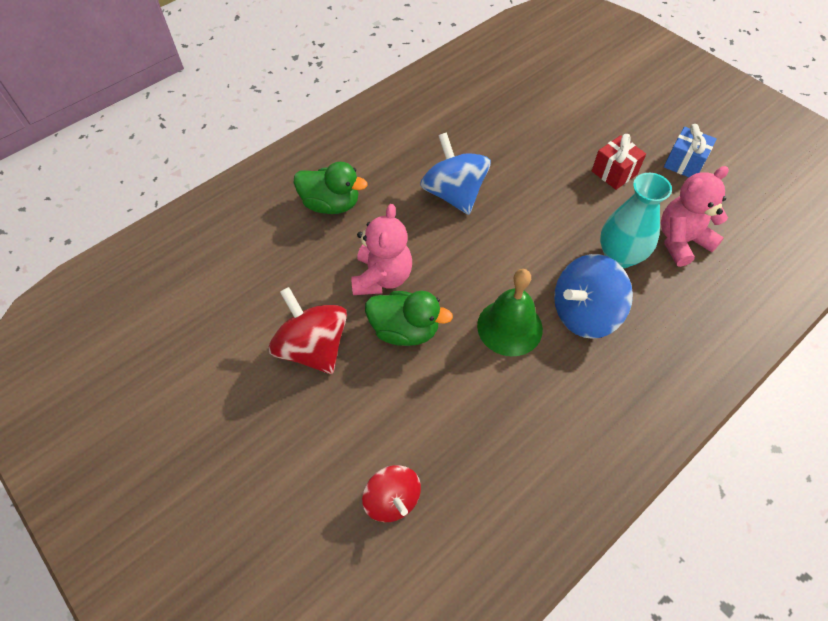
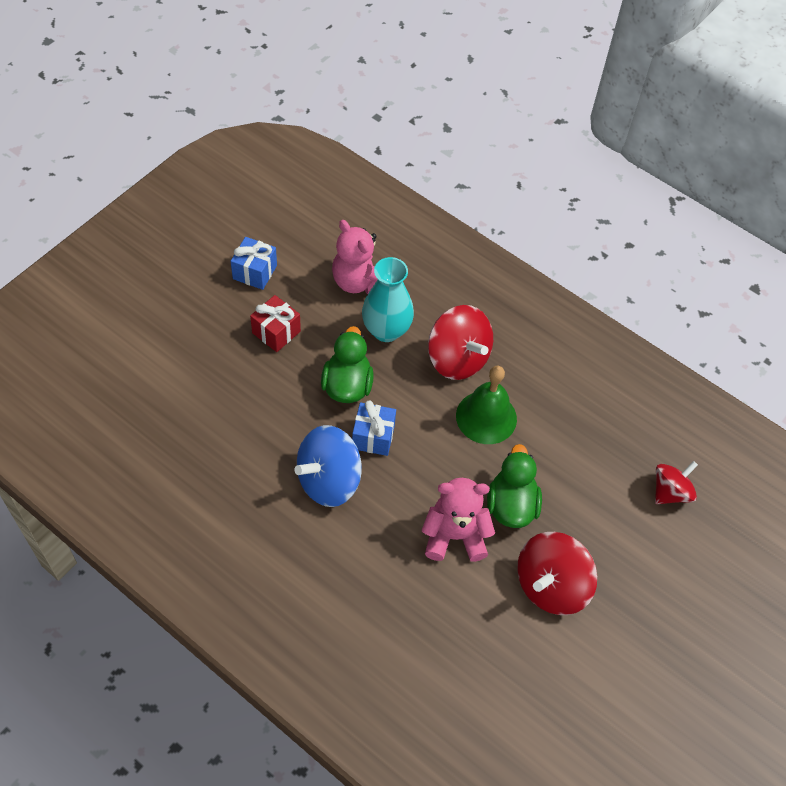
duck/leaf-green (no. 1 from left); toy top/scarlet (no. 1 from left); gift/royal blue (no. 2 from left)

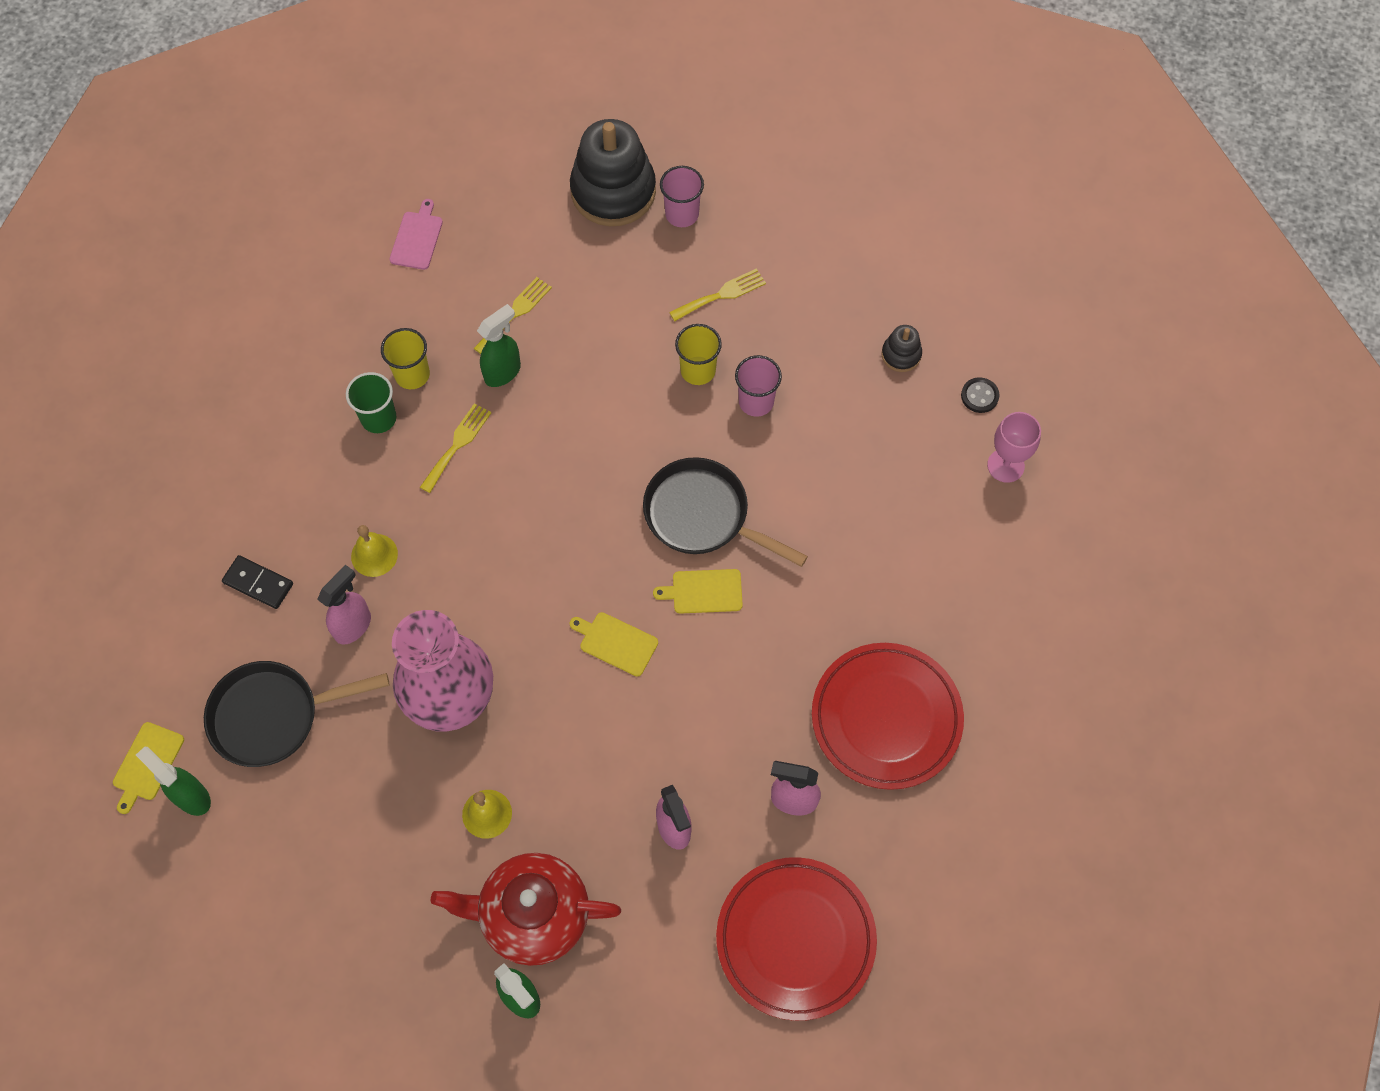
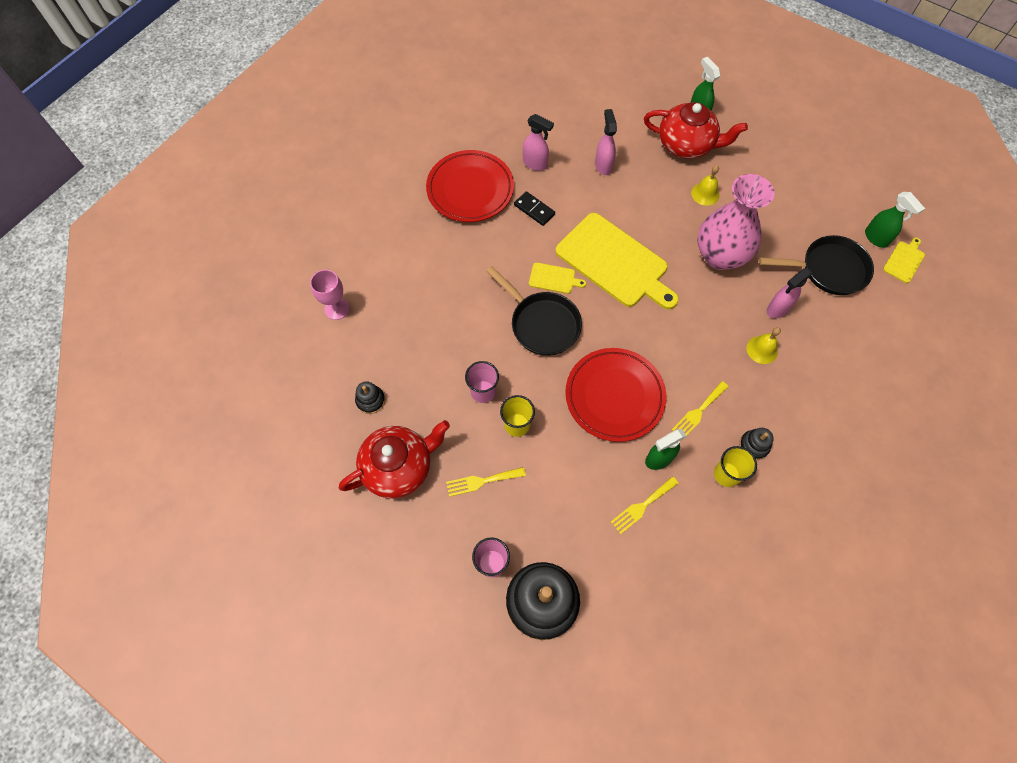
domino tile/ebony; stacking toy/ebony (no. 3 from left); bread board/rose-pink; bread board/golden (no. 2 from left); flat dish/scarlet (no. 2 from left); button/ebony; teapot/scarlet (no. 1 from left)

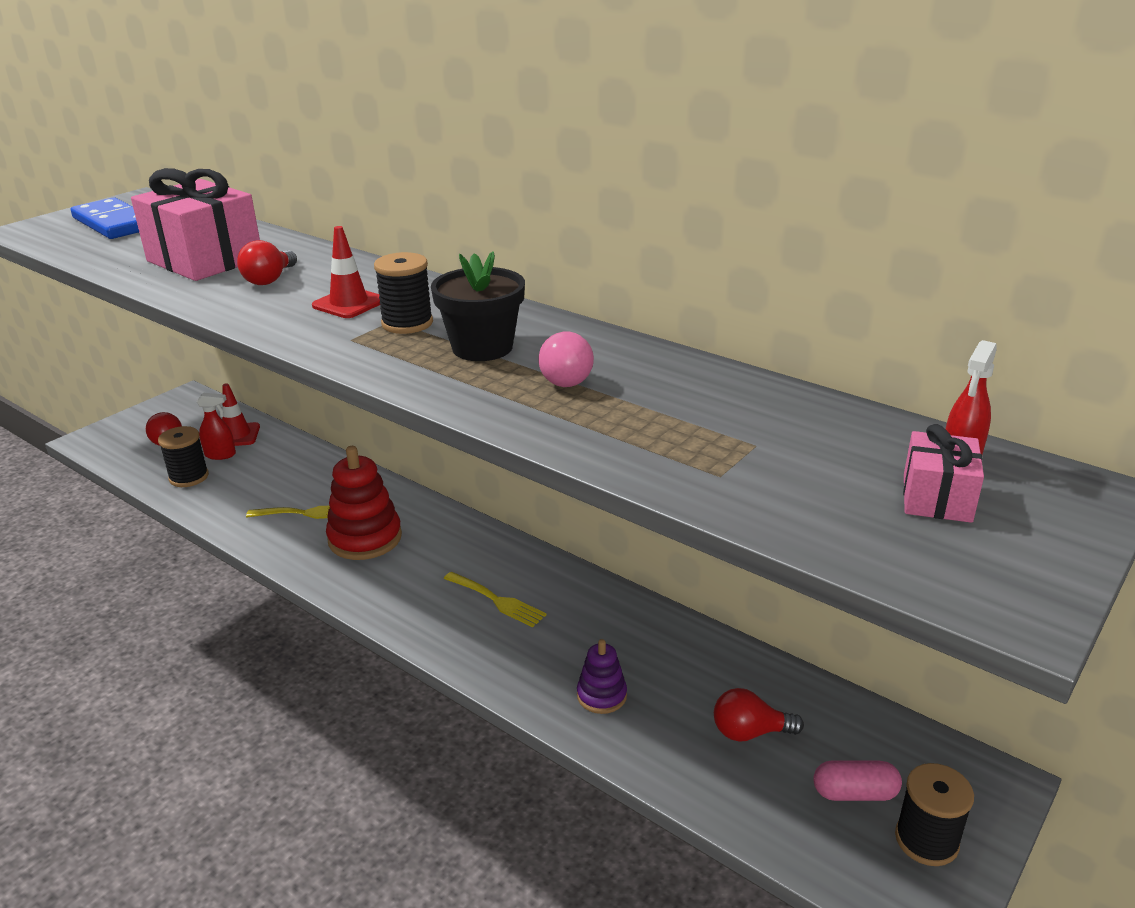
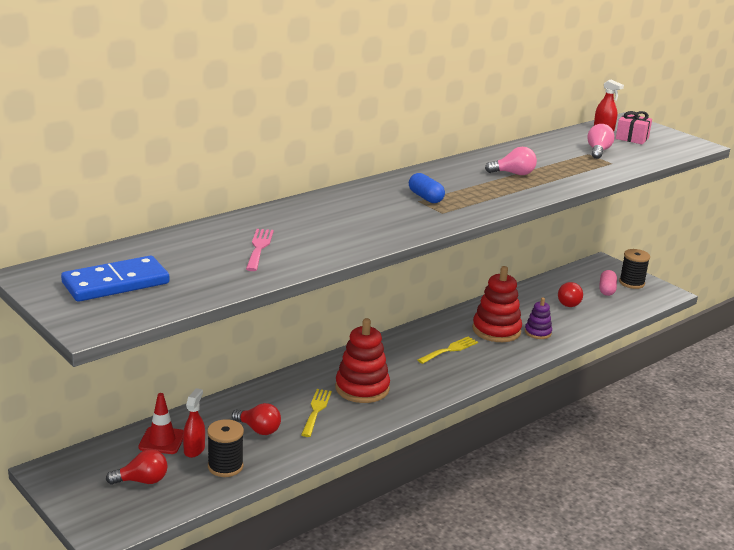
dinner fork/rose-pink; lightbulb/scarlet (no. 2 from left); safety cone/scarlet (no. 2 from left in the first image); capsule/royal blue; plant pot/ebony; stacking toy/scarlet (no. 2 from left); lightbulb/rose-pink (no. 2 from left)

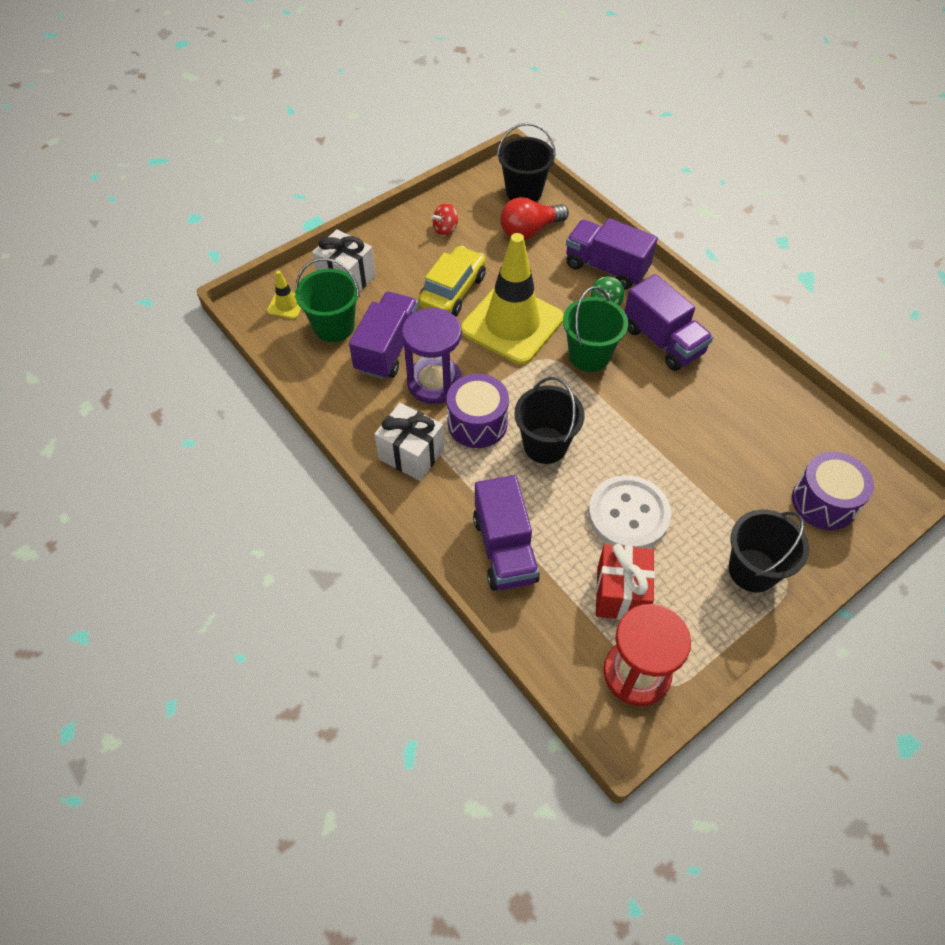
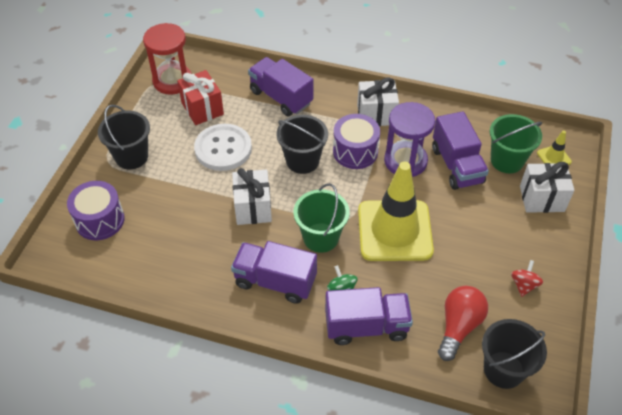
car/golden; gift/pure white (no. 1 from left)

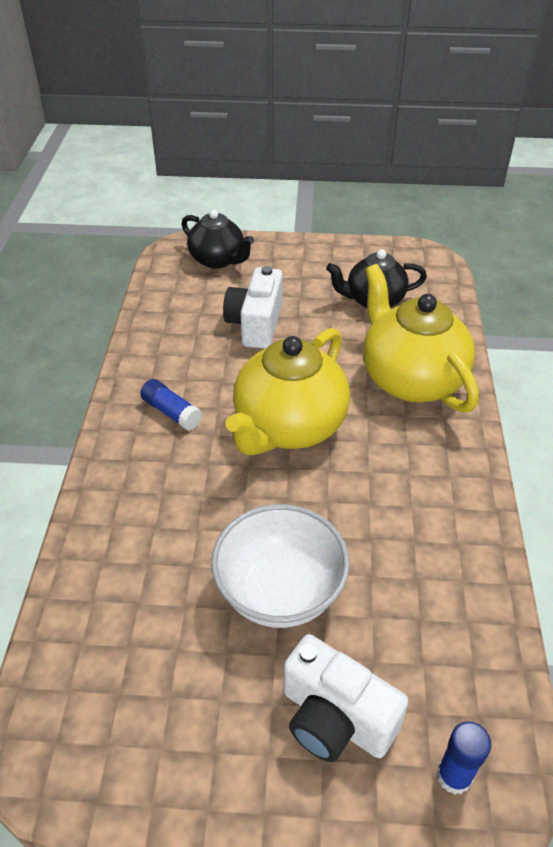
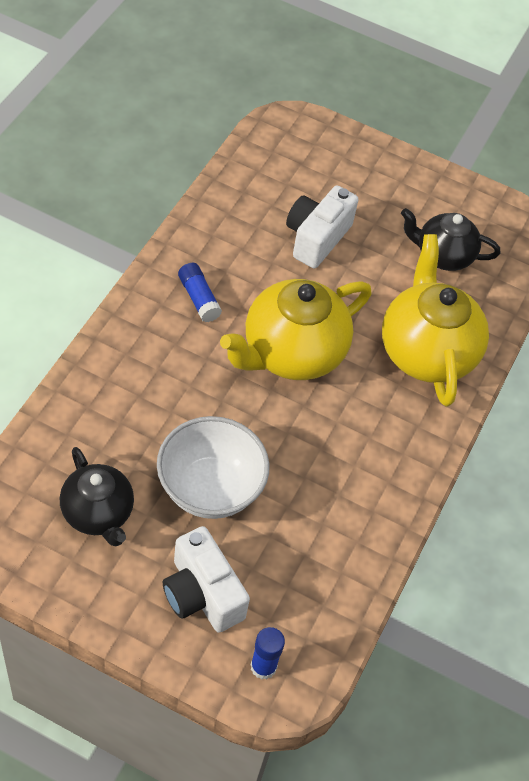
teapot/ebony (no. 1 from left)

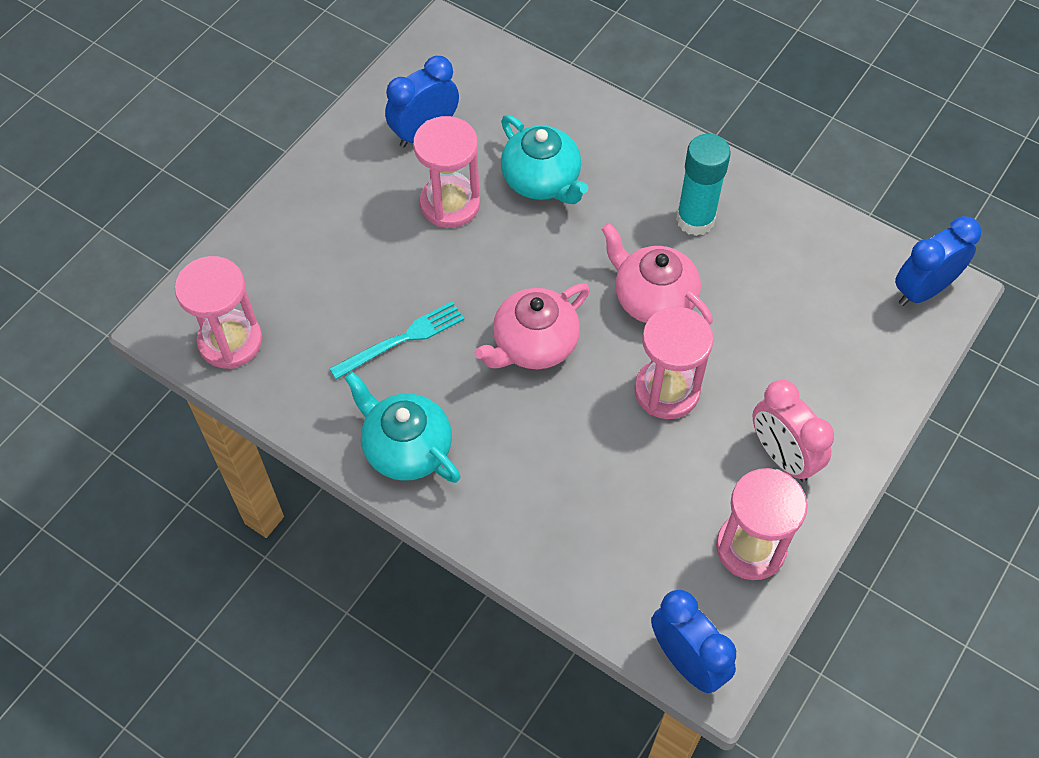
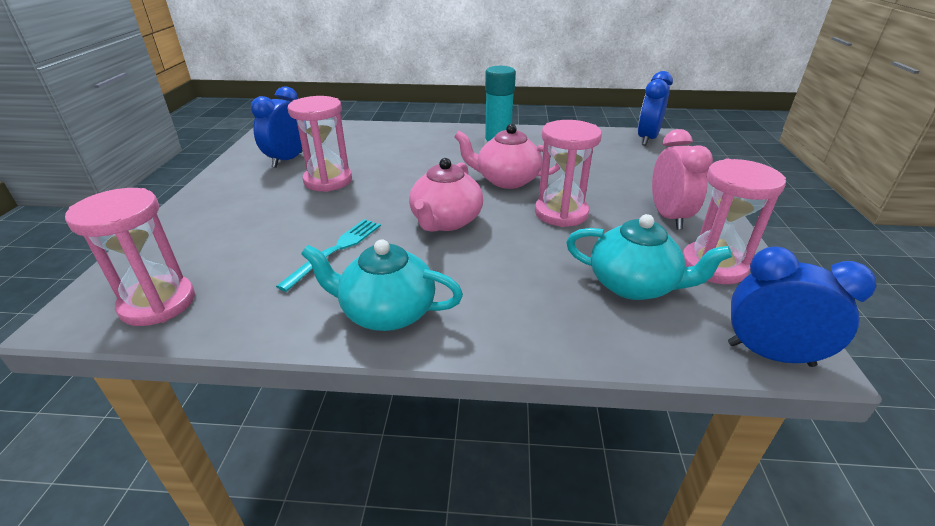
teapot/teal (no. 2 from left); bedside clock/rose-pink

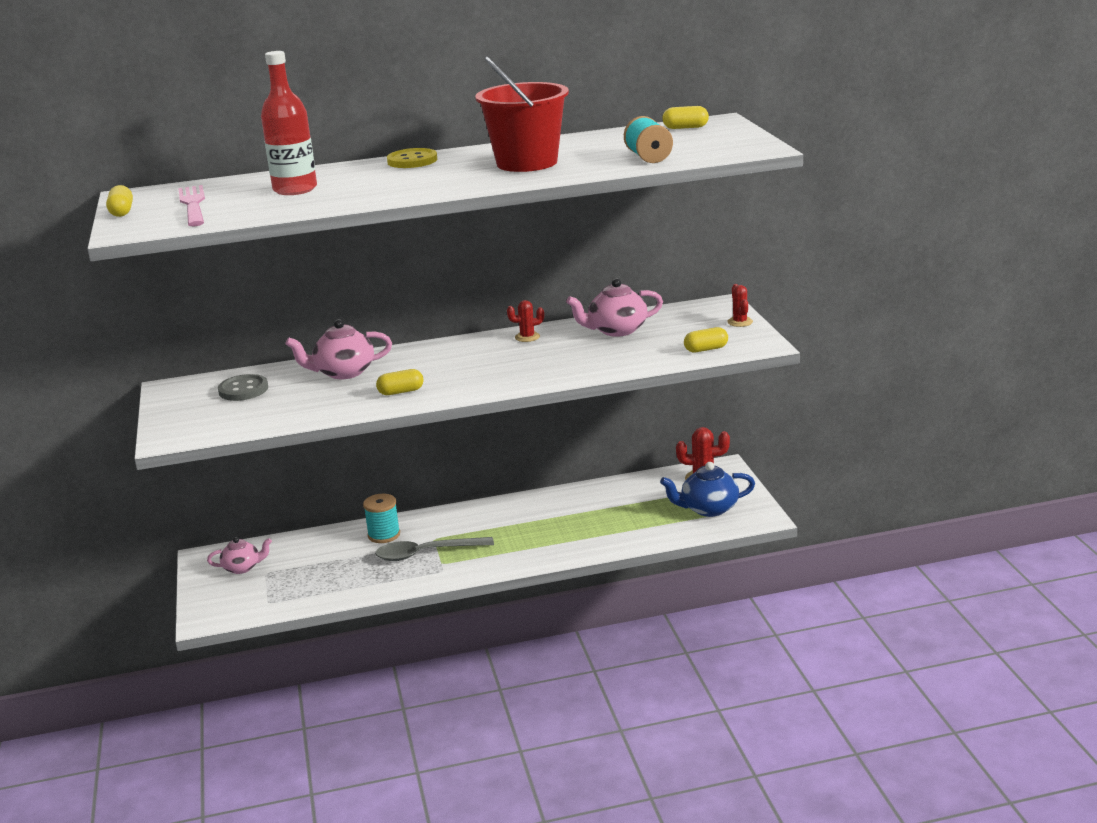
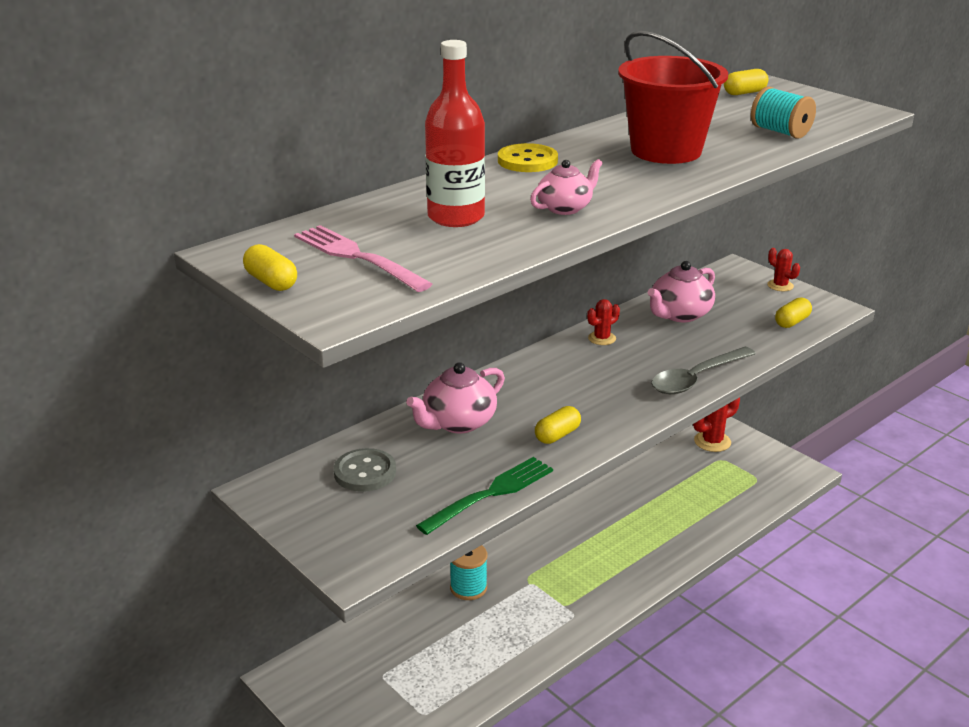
teapot/rose-pink (no. 2 from left); spoon/ash-grey; teapot/royal blue; dinner fork/leaf-green

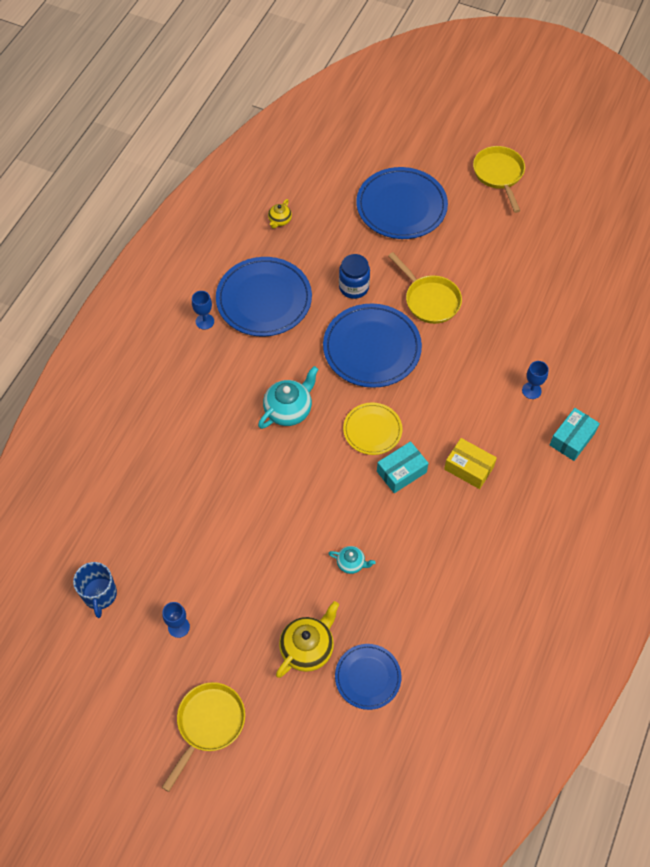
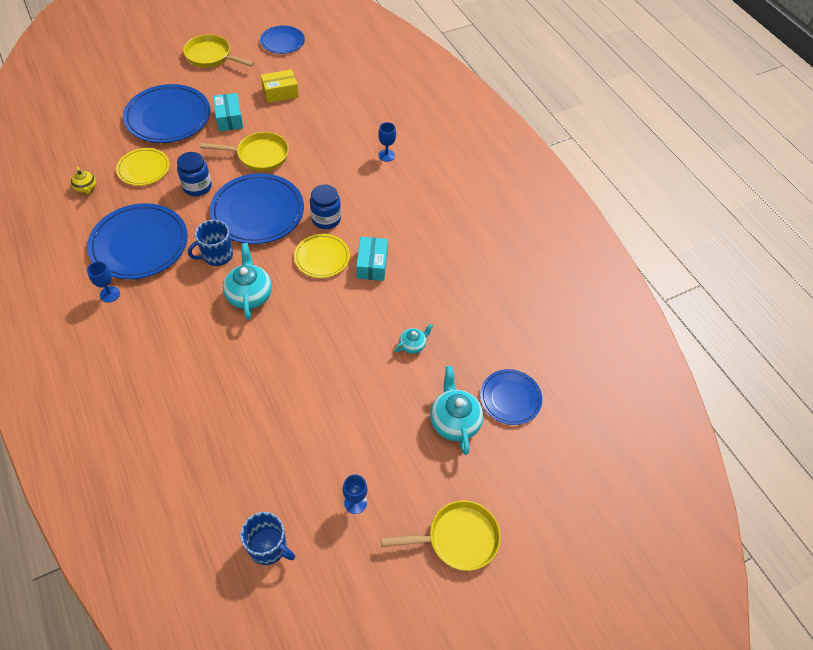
pan/golden (no. 3 from left); teapot/teal (no. 3 from left); box/golden; box/teal (no. 1 from left); flat dish/golden (no. 1 from left); mug/royal blue (no. 1 from left); flat dish/royal blue (no. 4 from left); jar/royal blue (no. 2 from left)

